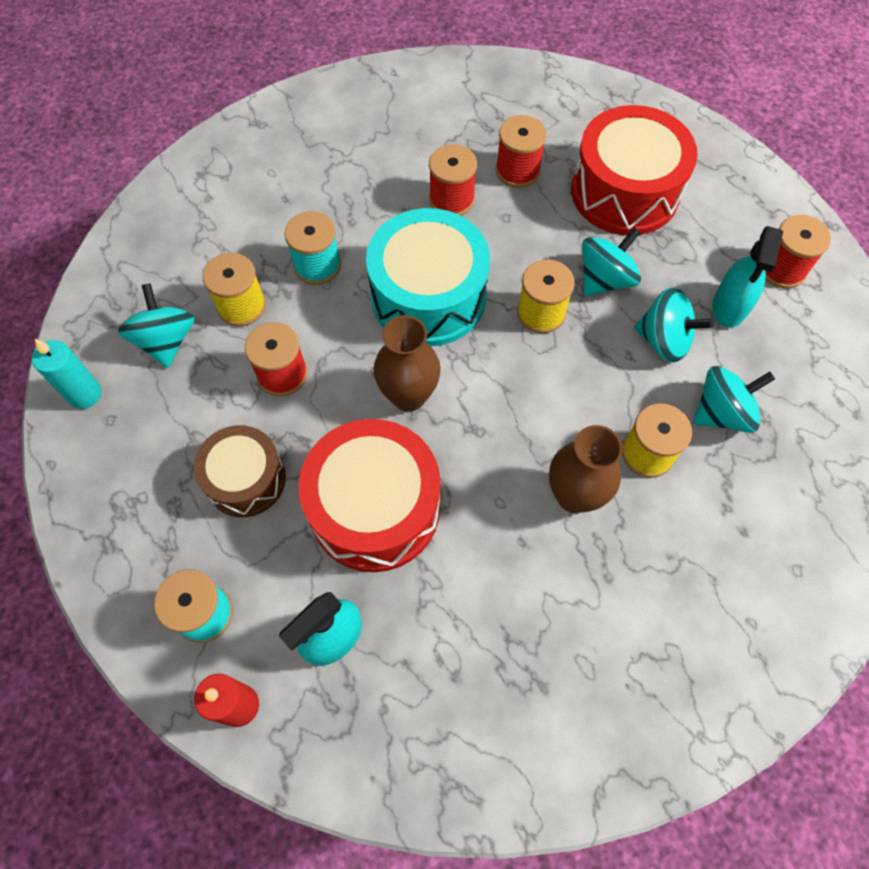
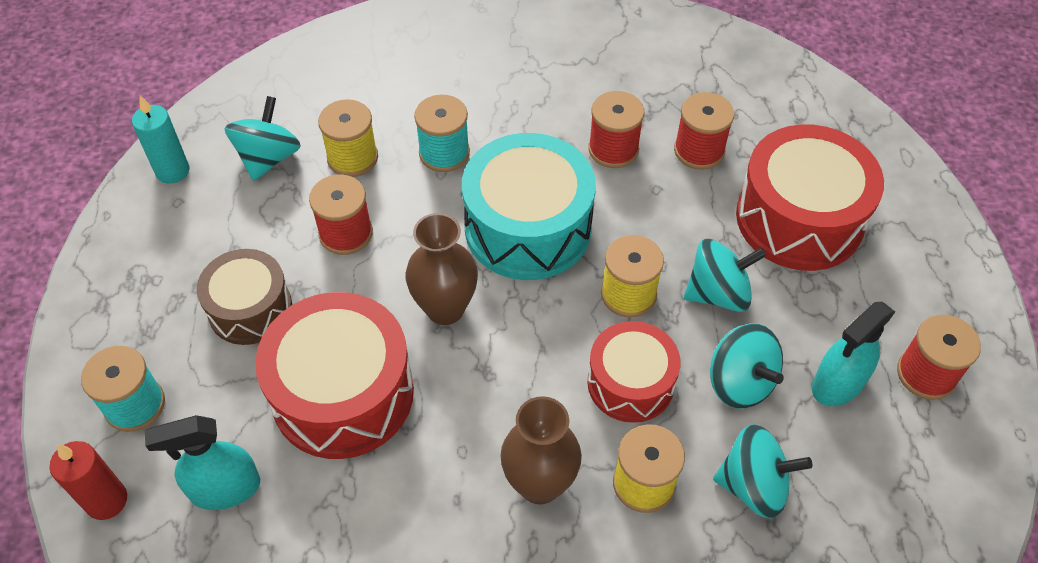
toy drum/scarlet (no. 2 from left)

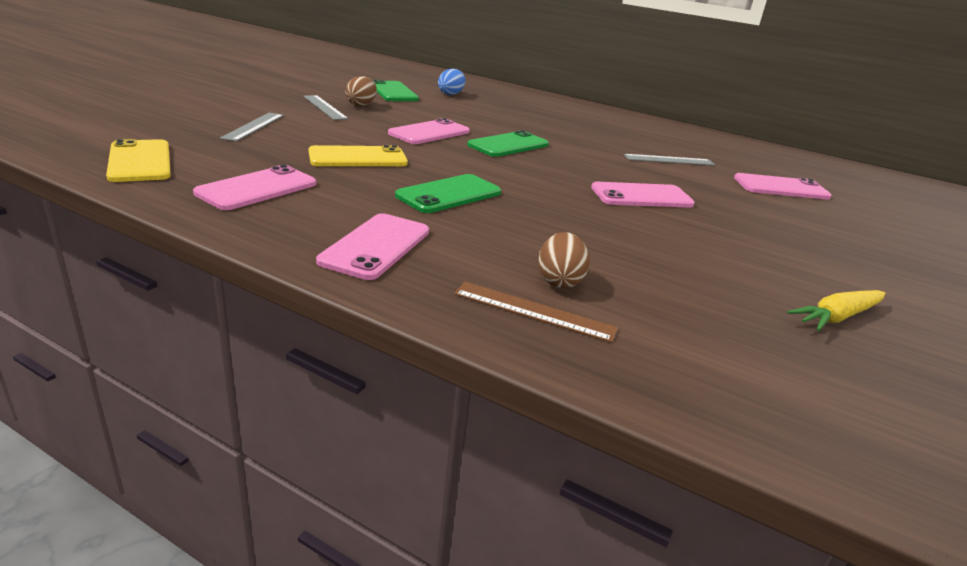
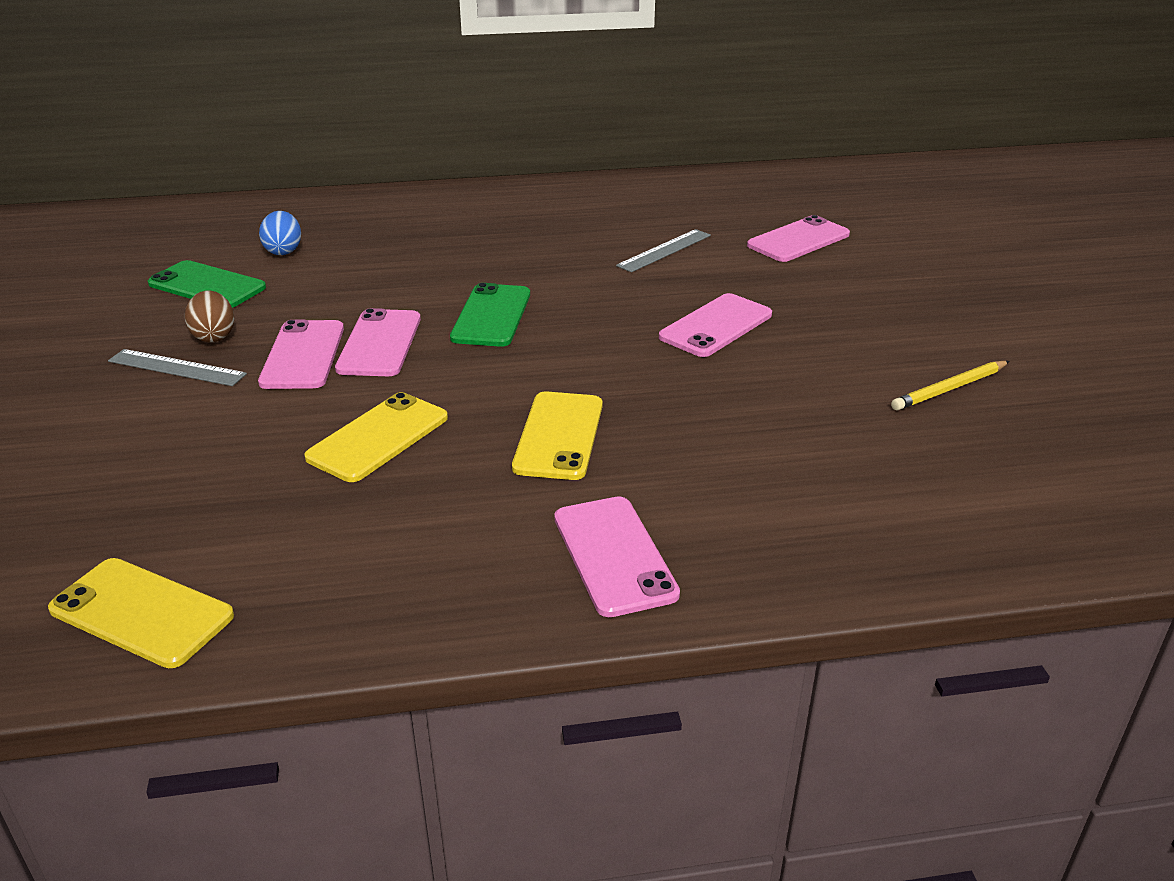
mobile phone/rose-pink (no. 1 from left); ruler/ash-grey (no. 1 from left in the first image); mobile phone/golden (no. 3 from left); ruler/russet; toy egg/russet (no. 2 from left in the first image); toy carrot/golden; lead pencil/golden

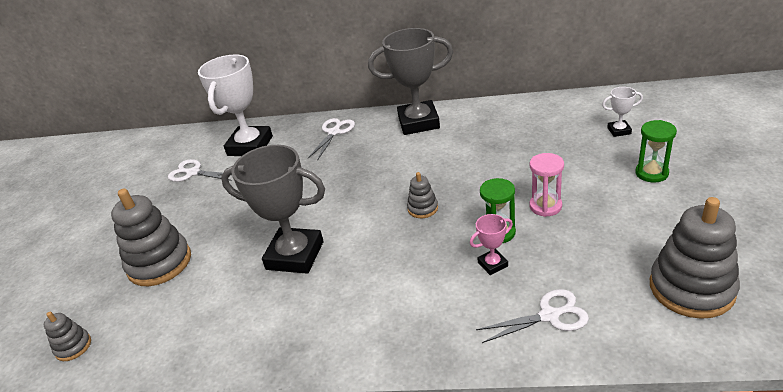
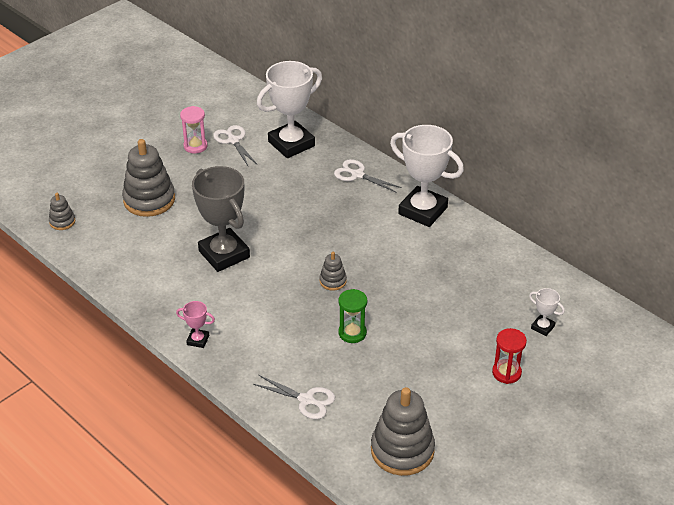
scissors/pure white (no. 3 from left); trophy/pure white (no. 2 from left); trophy/rose-pink; sand timer/rose-pink; sand timer/scarlet

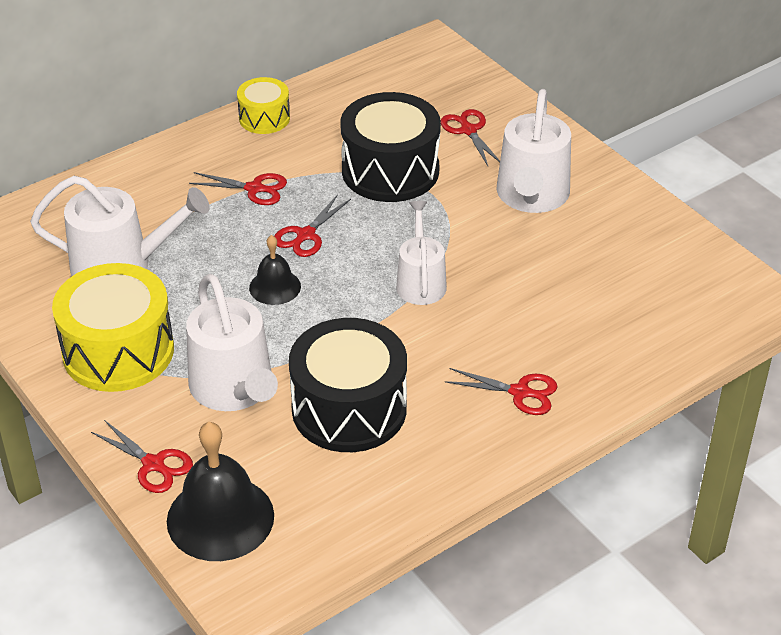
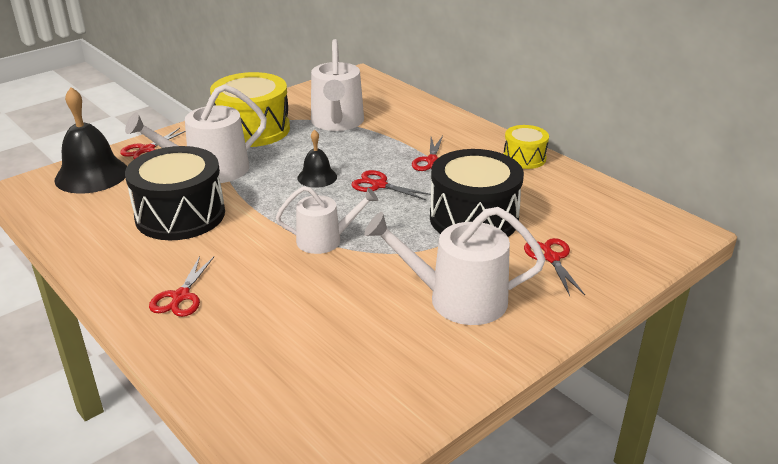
scissors/scarlet (no. 5 from left)

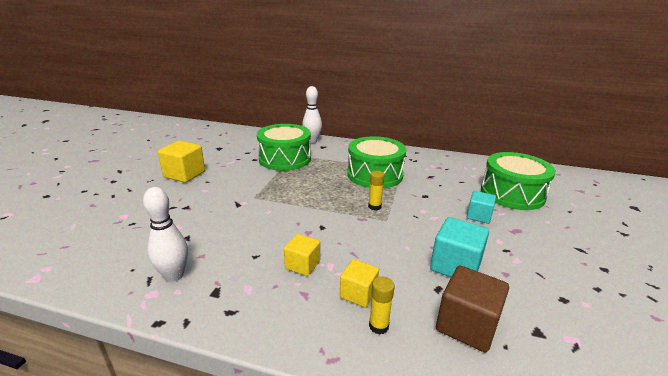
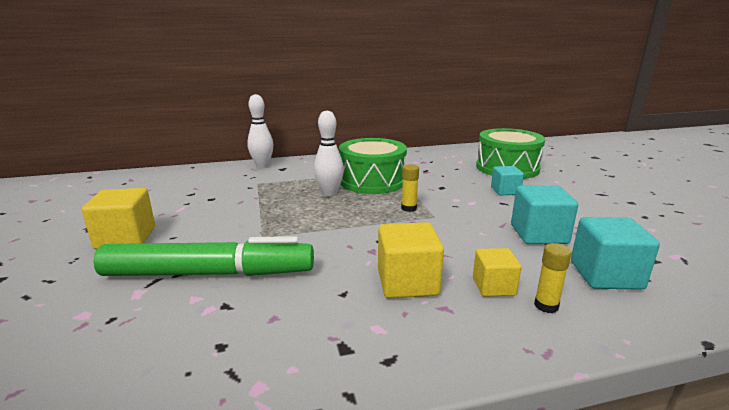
bowling pin/pure white (no. 2 from left); toy drum/leaf-green (no. 1 from left in the first image); solid cube/golden (no. 2 from left); solid cube/teal (no. 3 from left); felt pen/leaf-green

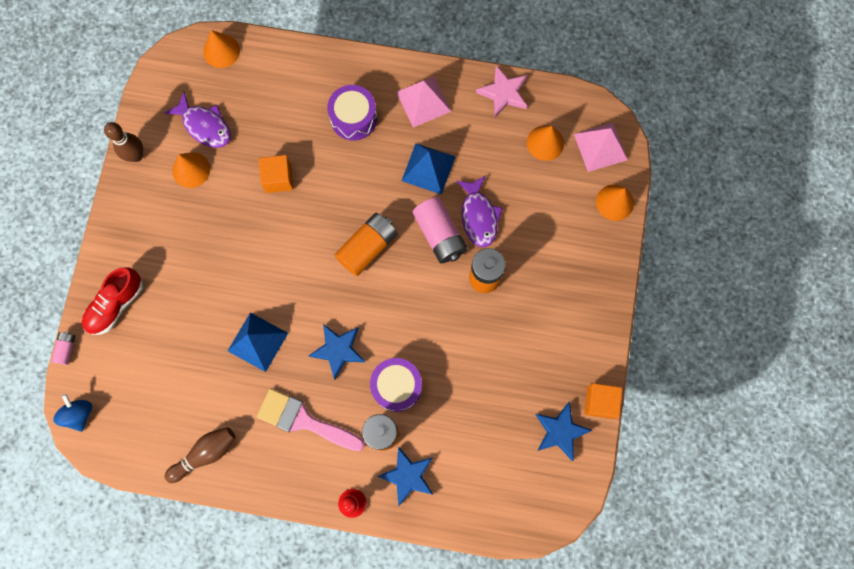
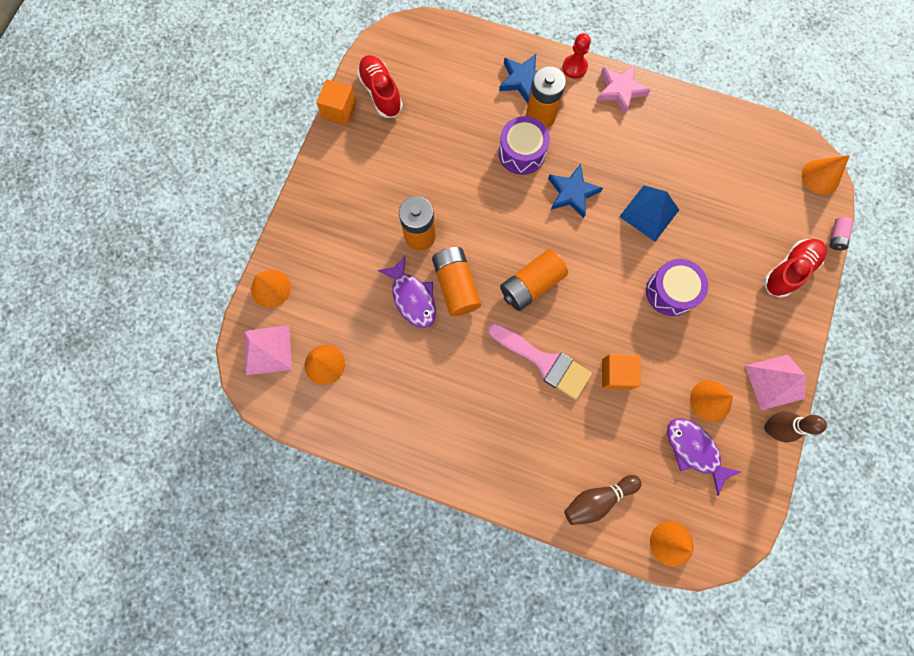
cone shape/bright orange (no. 5 from left); bowling pin/russet (no. 1 from left); paintbrush/rose-pink; toy drum/purple (no. 2 from left); pyramid/rose-pink (no. 2 from left); pyramid/royal blue (no. 2 from left in the first image); power cell/bright orange (no. 2 from left); fish/purple (no. 1 from left); star/rose-pink; shoe/scarlet (no. 1 from left)

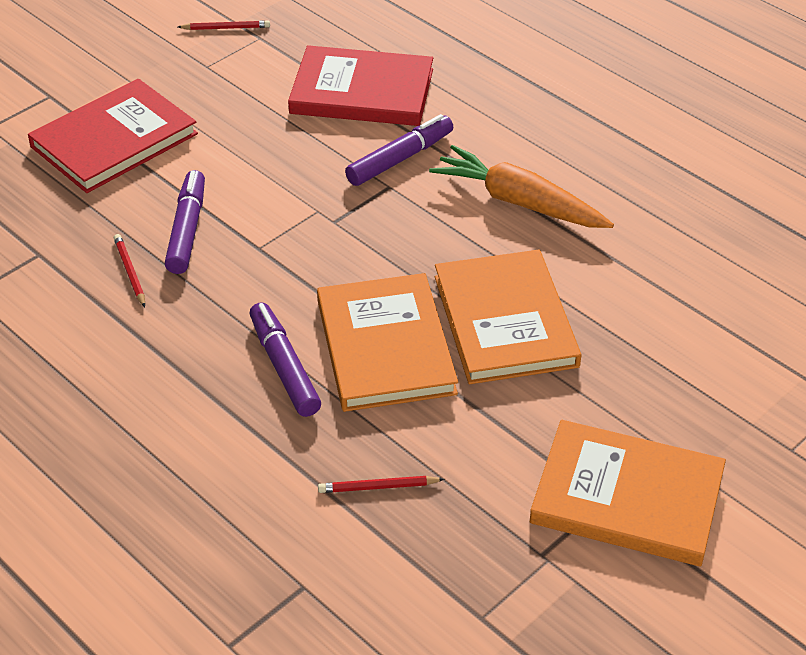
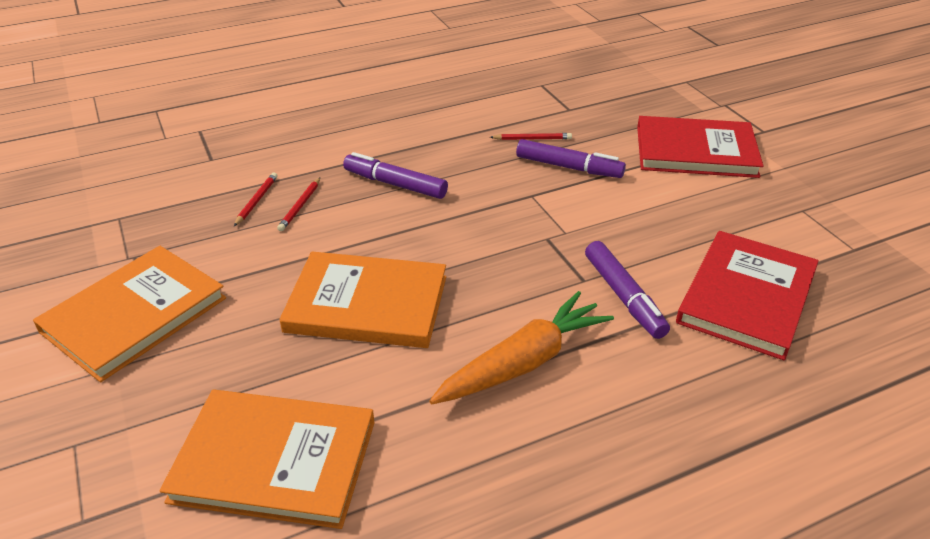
book/scarlet (no. 1 from left); lead pencil/scarlet (no. 2 from left); felt pen/purple (no. 1 from left); book/bright orange (no. 2 from left)

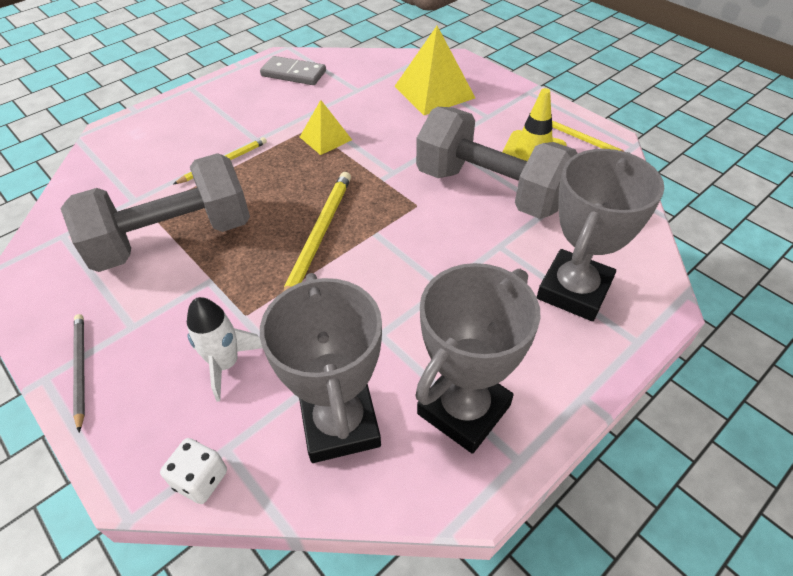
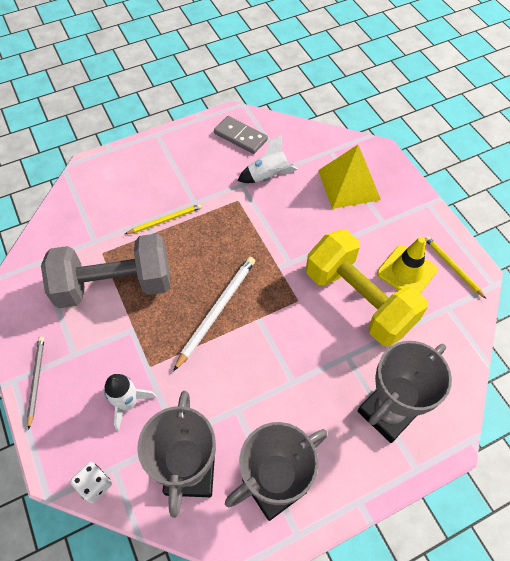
lead pencil/pure white; pyramid/golden (no. 1 from left in the first image); free weight/golden; rocket/pure white (no. 2 from left)

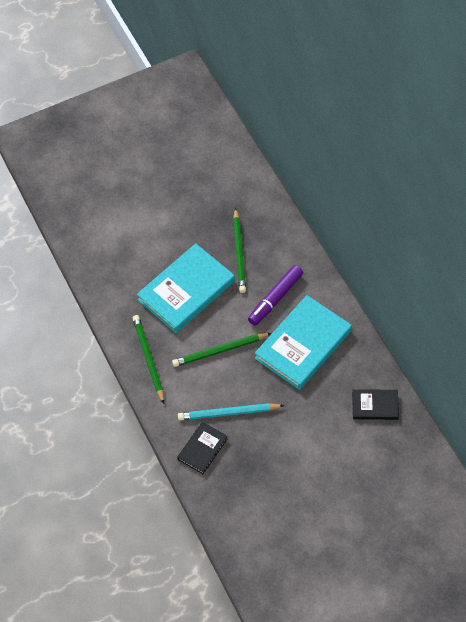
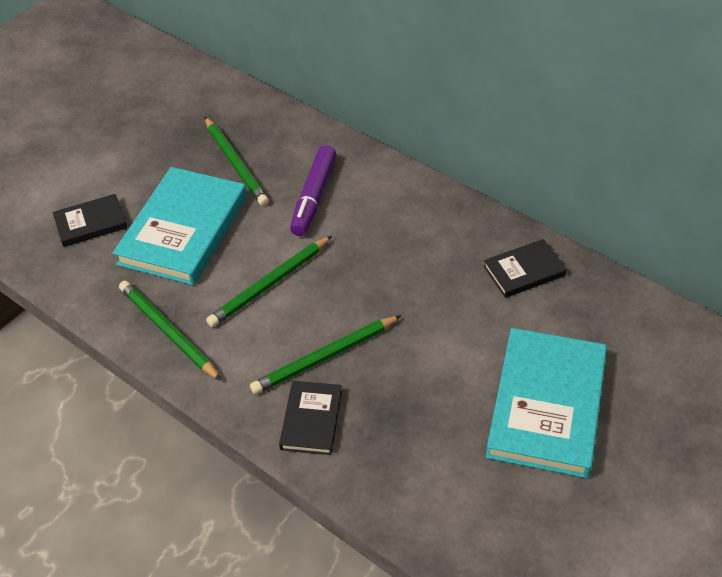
lead pencil/leaf-green (no. 4 from left); book/teal (no. 2 from left); book/ebony (no. 1 from left)

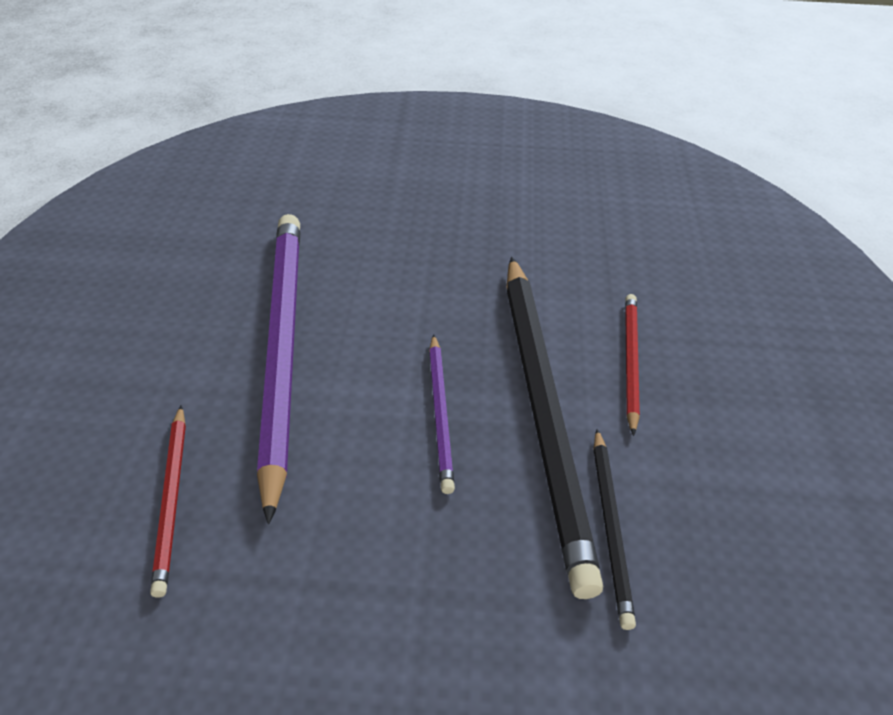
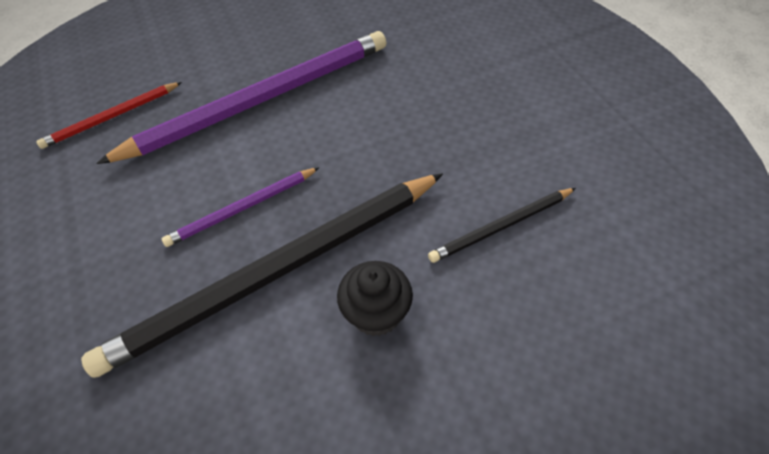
lead pencil/ebony (no. 2 from left); fairy cake/ebony

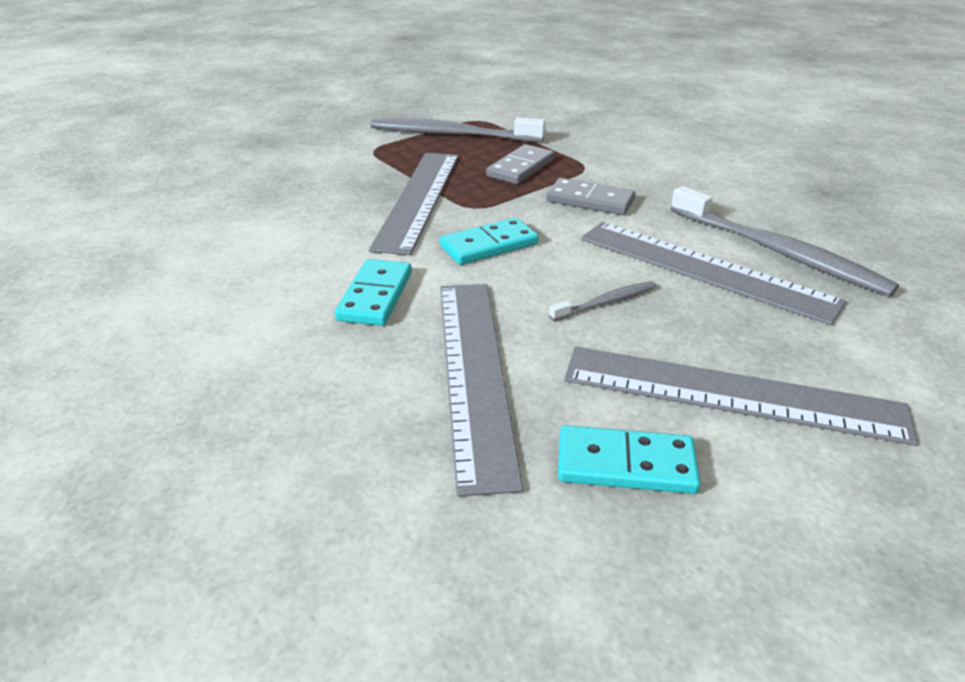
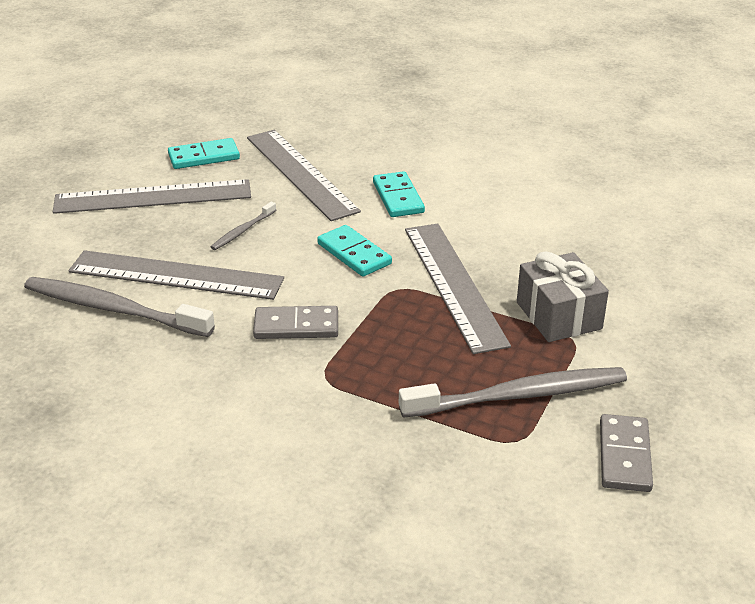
domino tile/teal (no. 2 from left); domino tile/ash-grey (no. 2 from left); gift/ash-grey

